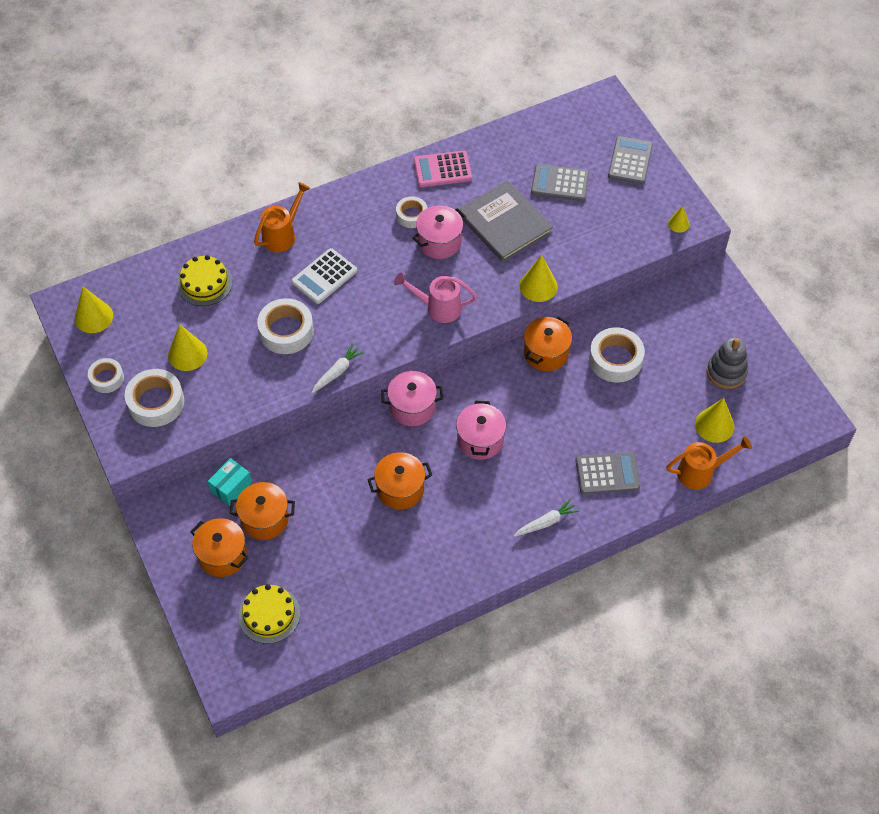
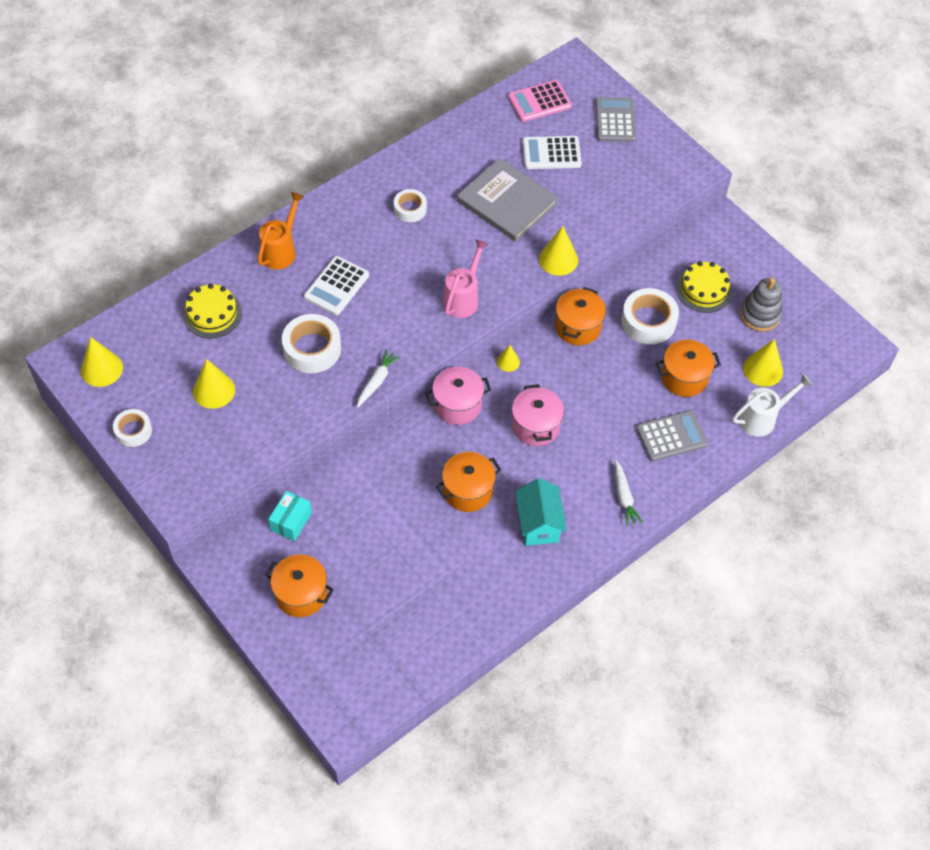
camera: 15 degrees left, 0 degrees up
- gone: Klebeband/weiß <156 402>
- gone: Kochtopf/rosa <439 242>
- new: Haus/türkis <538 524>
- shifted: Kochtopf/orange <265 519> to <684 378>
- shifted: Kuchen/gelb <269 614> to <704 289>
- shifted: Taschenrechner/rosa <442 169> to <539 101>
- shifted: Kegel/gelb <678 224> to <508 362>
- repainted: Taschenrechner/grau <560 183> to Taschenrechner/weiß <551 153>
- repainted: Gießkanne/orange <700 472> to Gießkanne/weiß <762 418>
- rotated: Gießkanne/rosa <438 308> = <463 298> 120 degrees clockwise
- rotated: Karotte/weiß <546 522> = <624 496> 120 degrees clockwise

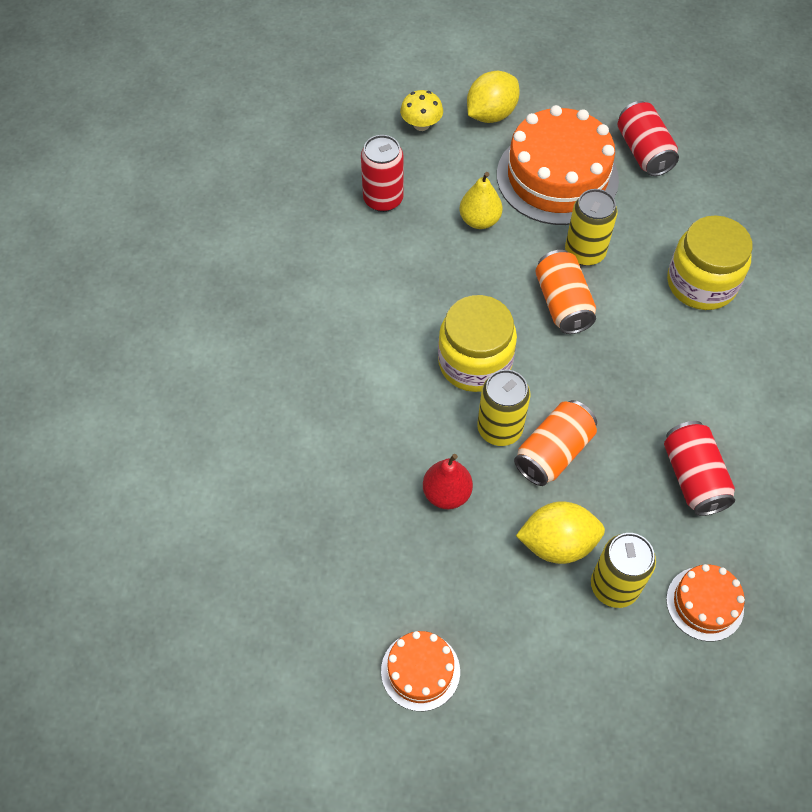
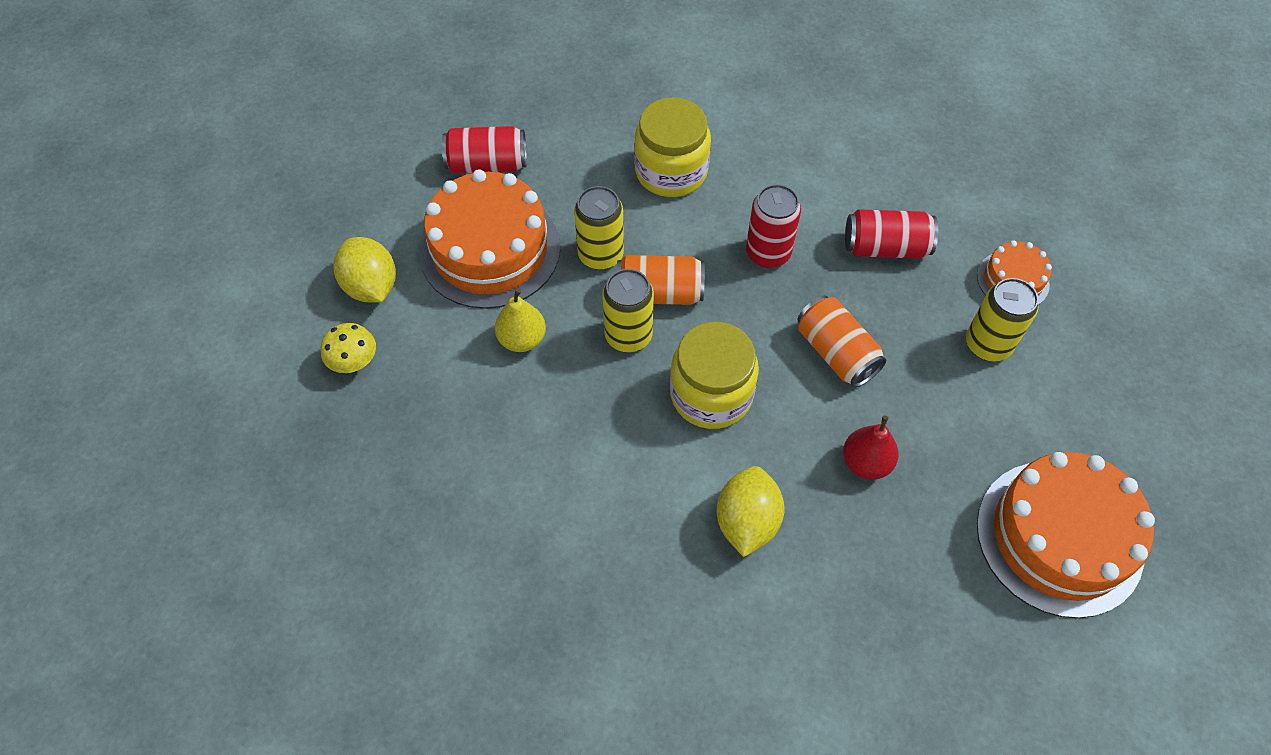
camera: 75 degrees left, 0 degrees up
- shifted: Dose/rot <383 199> to <768 253>
- shifted: Dose/gelb <499 429> to <628 335>
- shifted: Zitrone/gelb <557 543> to <747 522>
- scaled: Kuchen/orange <420 671> = <1059 537> x2.00

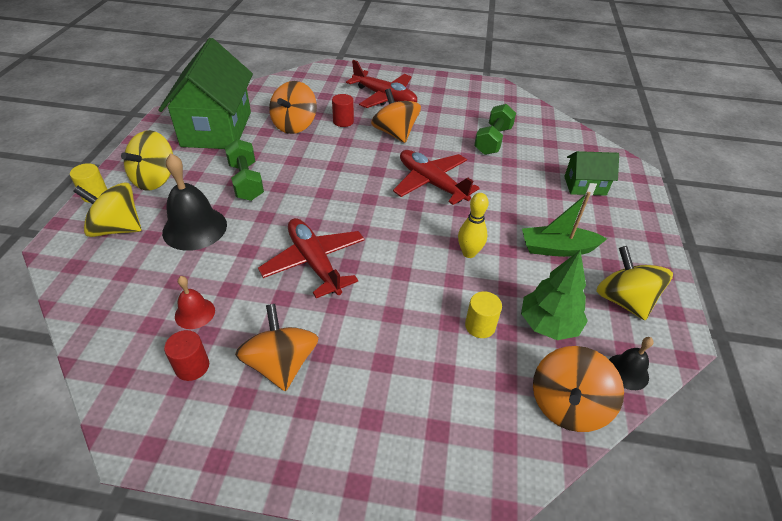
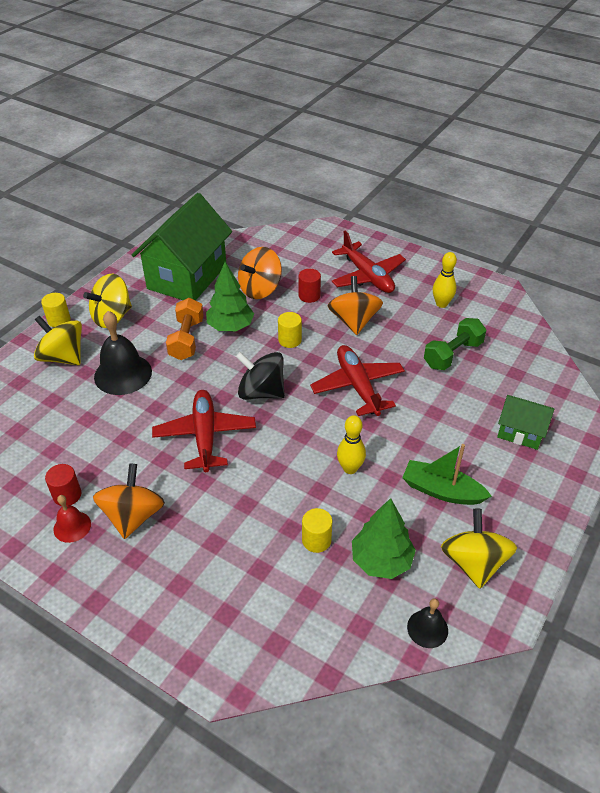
camera: 25 degrees right, 0 degrees up
- gone: Kreisel/orange <567 405>
- new: Baum/grün <230 327>
- new: Kreisel/schwarz <261 392>
- new: Vollzylinder/gelb <289 340>
- new: Bowlingkegel/gelb <441 304>
- shifted: Glocke/rot <195 313> to <72 526>
- repainted: Hantel/grün <246 181> to Hantel/orange <186 339>

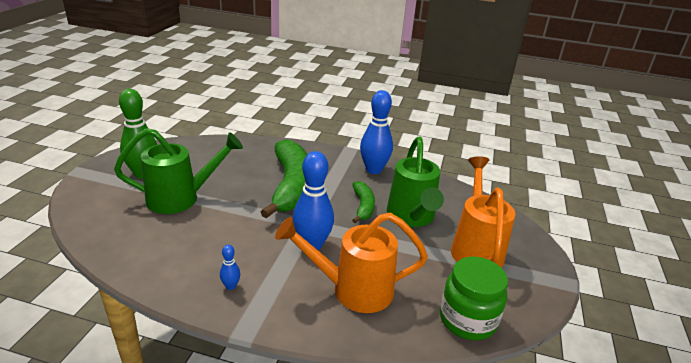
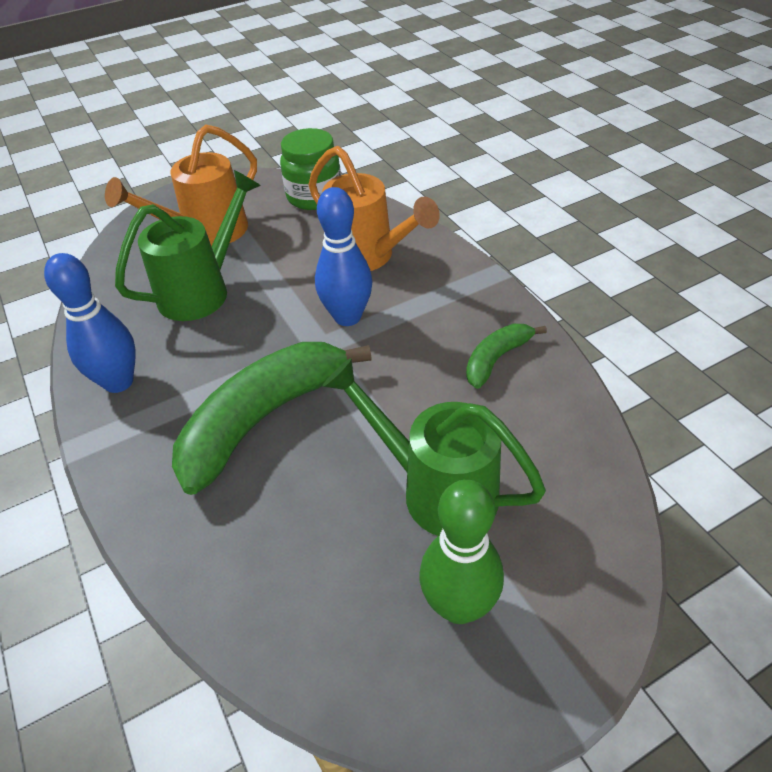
camera: 130 degrees left, 15 degrees up
- gone: Bowlingkegel/blau <231 286>
- shifted: Banane/grün <363 206> to <496 359>

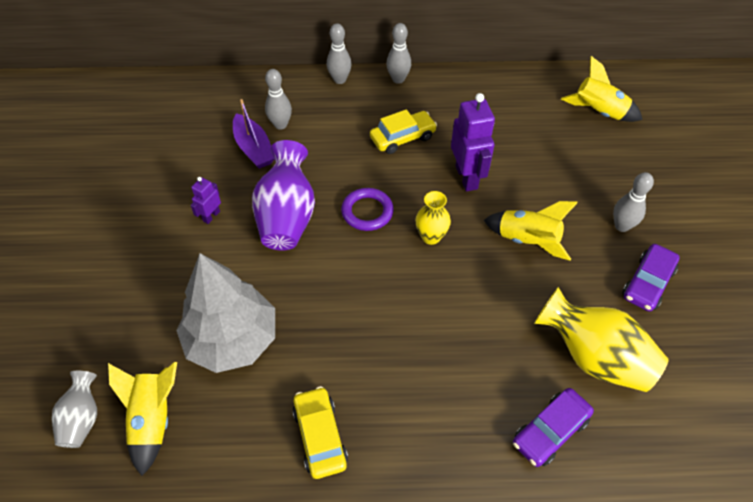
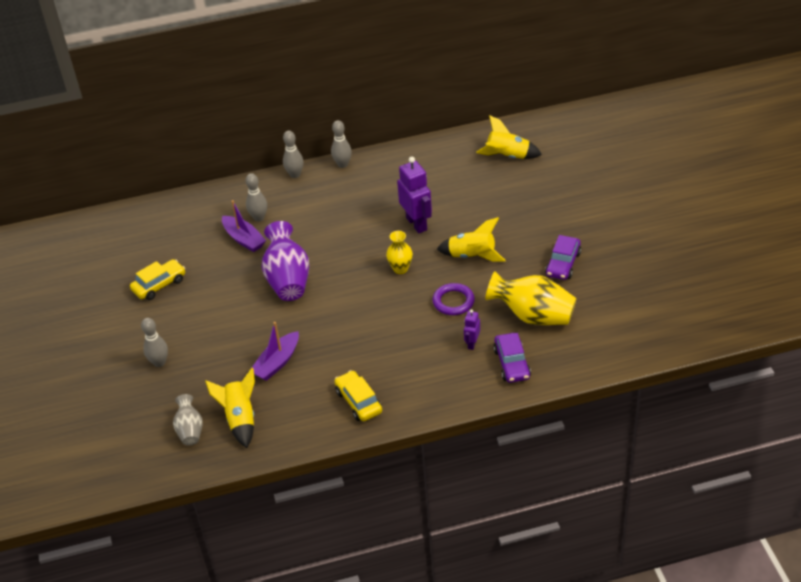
camera: 10 degrees left, 10 degrees down
- shifted: Roboter/lila <211 216> to <472 343>
- shifted: Ring/lila <367 212> to <453 301>
- shifted: Auto/gelb <402 138> to <159 285>
- shifted: Bowlingkegel/grau <621 226> to <159 363>
- swapped: Baum/grau <232 339> to Boot/lila <277 363>
- rotated: Auto/lila <550 431> = <512 363> 45 degrees counterclockwise

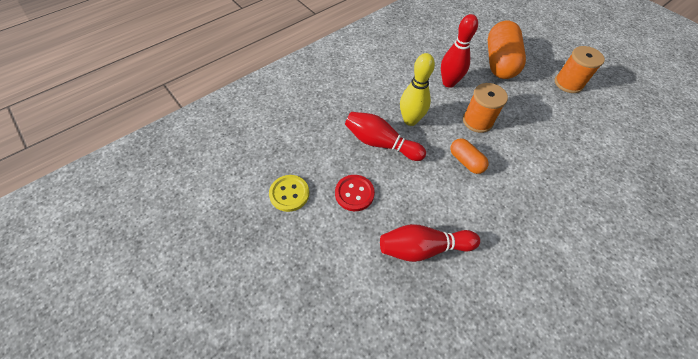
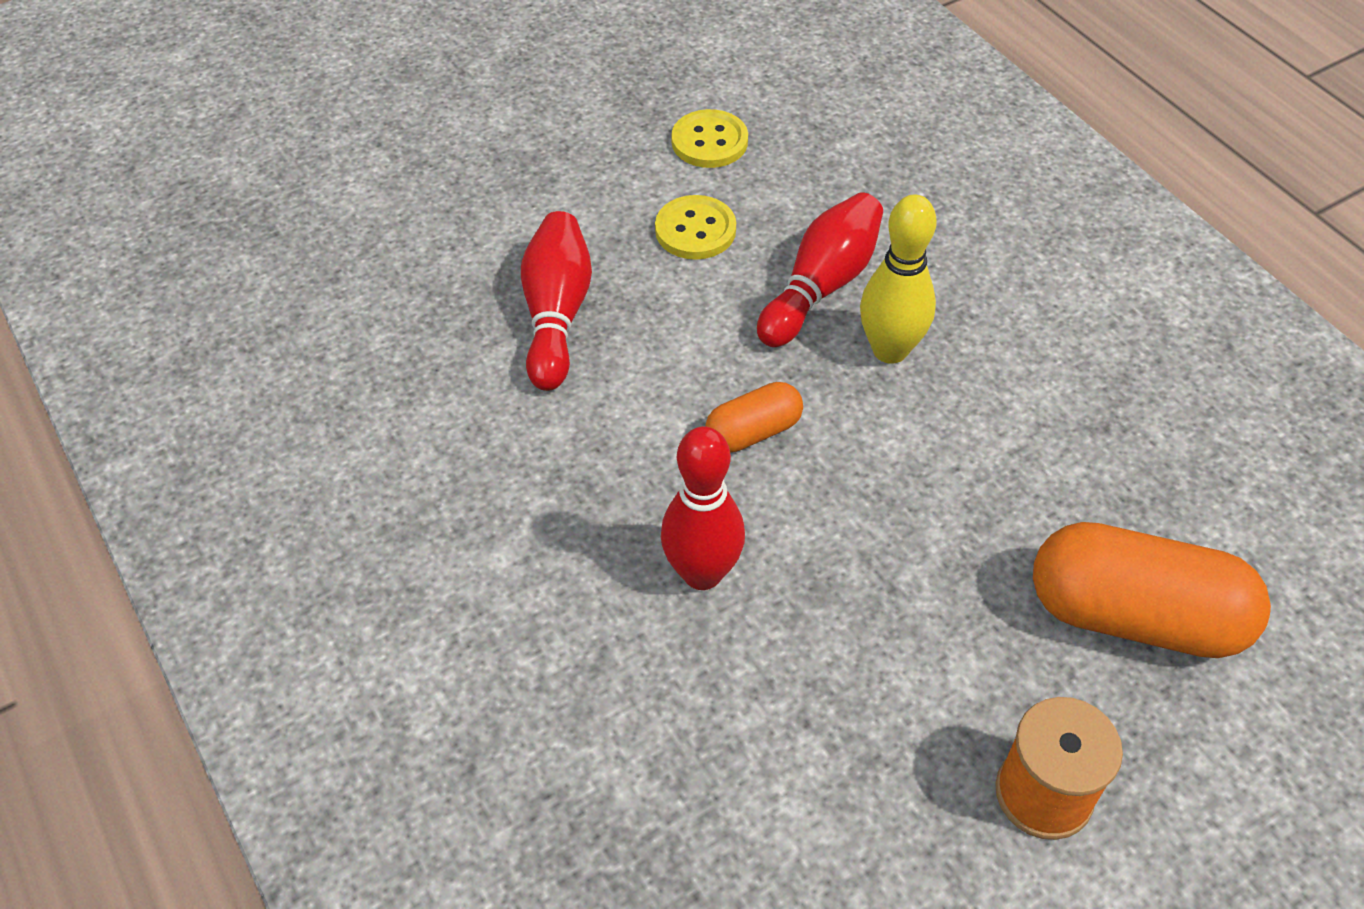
camera: 100 degrees right, 5 degrees down
- gone: Garnrolle/orange <477 121>
- shifted: Bowlingkegel/rot <448 83> to <702 573>
- repainted: Knopf/rot <354 193> to Knopf/gelb <695 230>

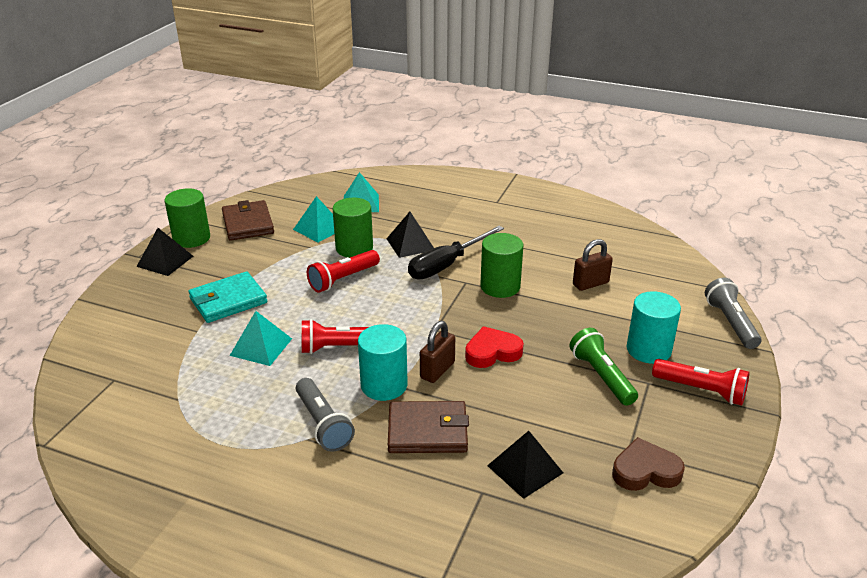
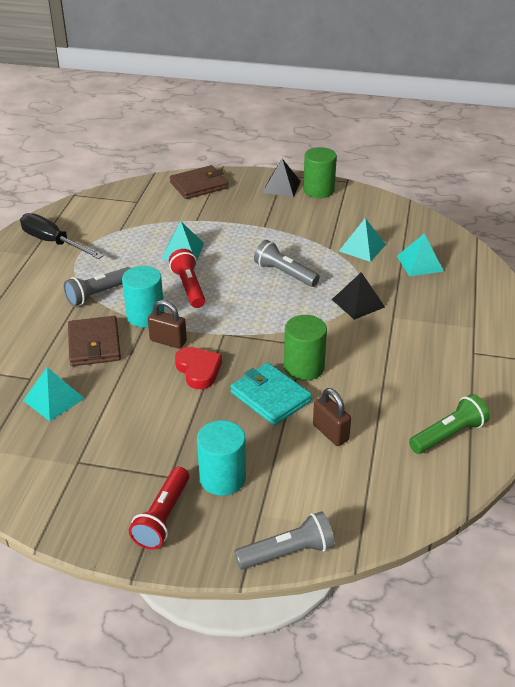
camera: 80 degrees right, 5 degrees up
- gone: Vollzylinder/grün <354 248>
- gone: Herz/braun <645 471>
- shifted: Geldbörse/türkis <228 300> to <270 397>
- shifted: Geldbörse/braun <248 224> to <199 185>
- shifted: Schraubenzieher/schwarz <446 265> to <53 242>
- shifted: Taschenlampe/grün <601 376> to <448 435>
- repainted: Taschenlampe/rot <343 279> to Taschenlampe/grau <284 273>
- repainted: Pyramide/schwarz <525 469> to Pyramide/türkis <53 399>

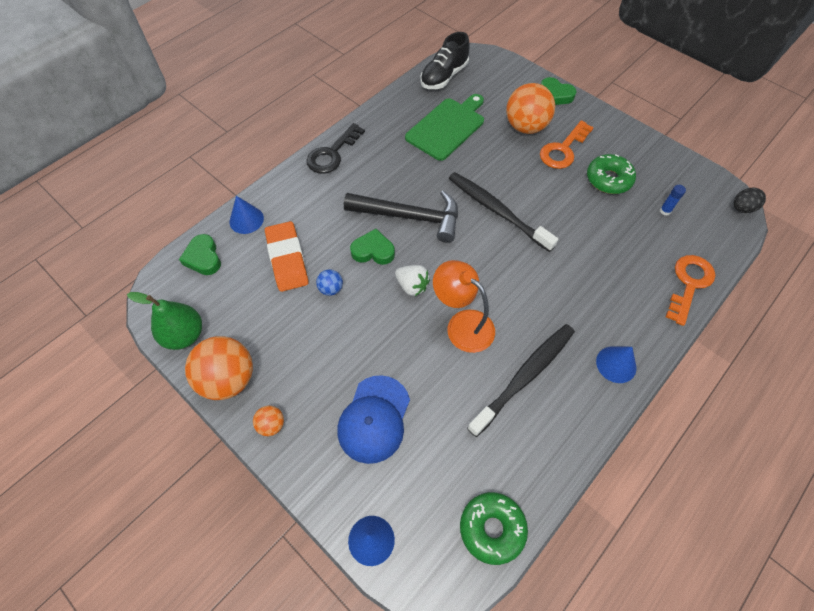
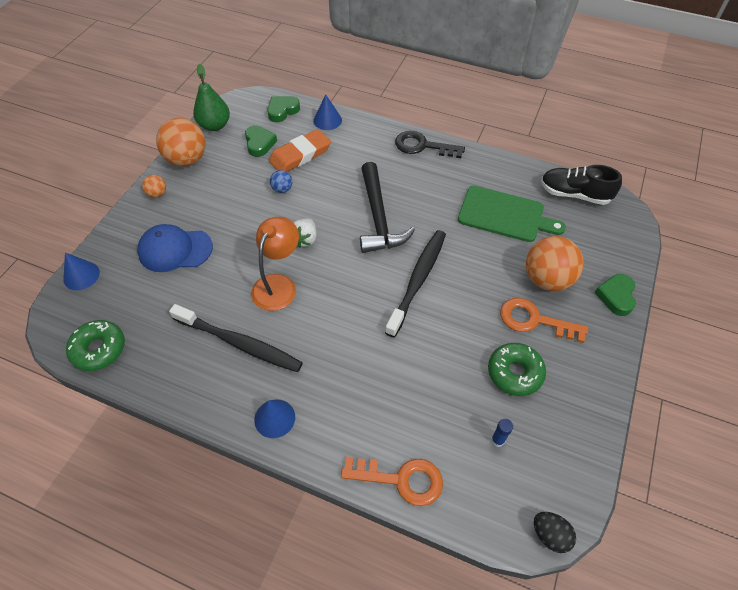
camera: 70 degrees right, 5 degrees down
- shifted: Herz/grün <373 251> to <259 143>

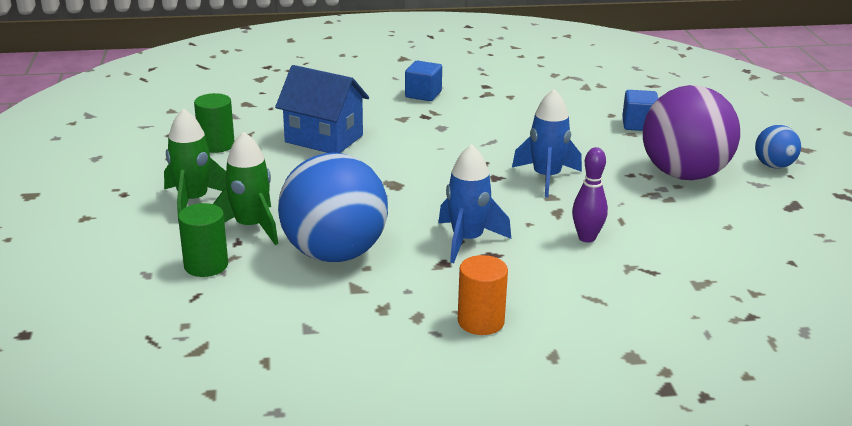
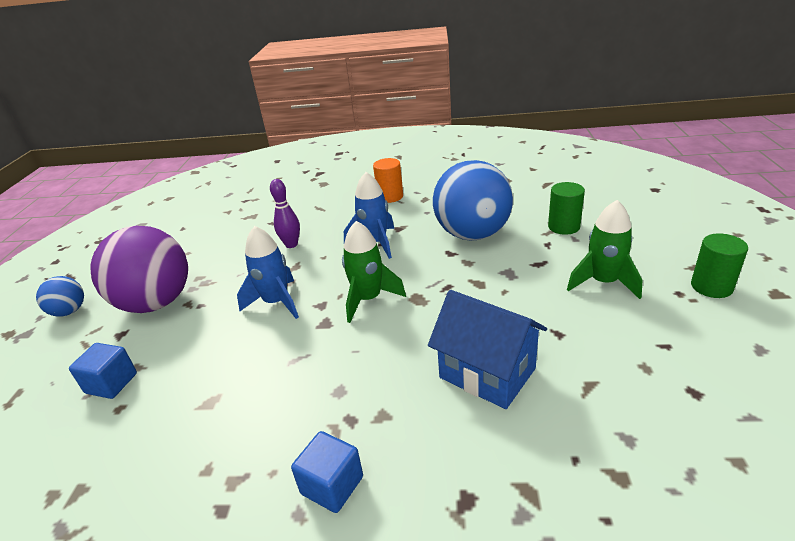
camera: 165 degrees left, 5 degrees up
- shifted: Vollzylinder/grün <216 145> to <711 287>
- shifted: Rakete/grün <251 227> to <368 299>

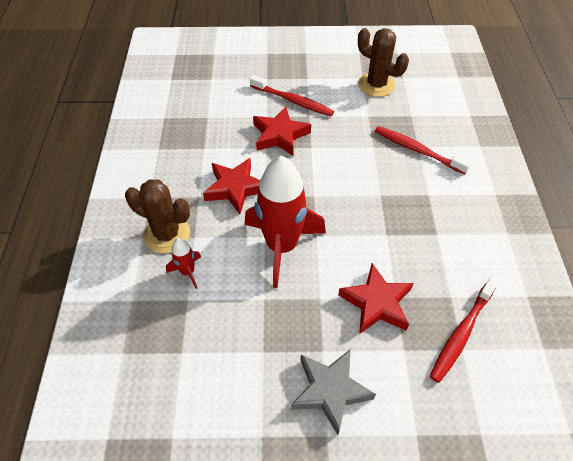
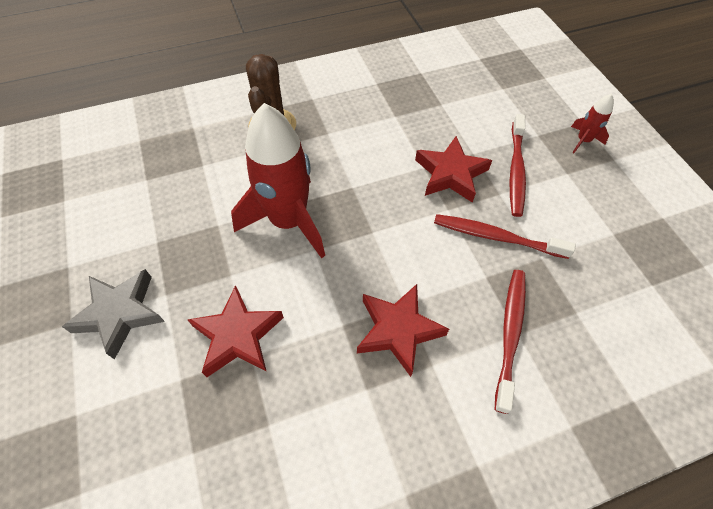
camera: 70 degrees right, 5 degrees up
- gone: Kaktus/braun <376 85>
- shifted: Rakete/rot <187 272> to <583 141>
- shifted: Stern/rot <235 188> to <398 330>
- shifted: Zahnbürste/rot <461 333> to <496 237>

